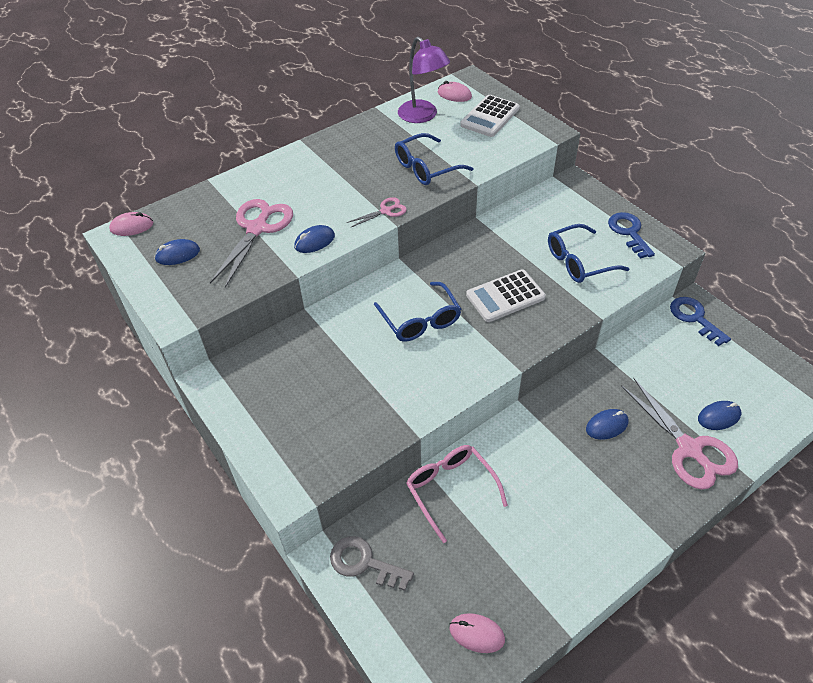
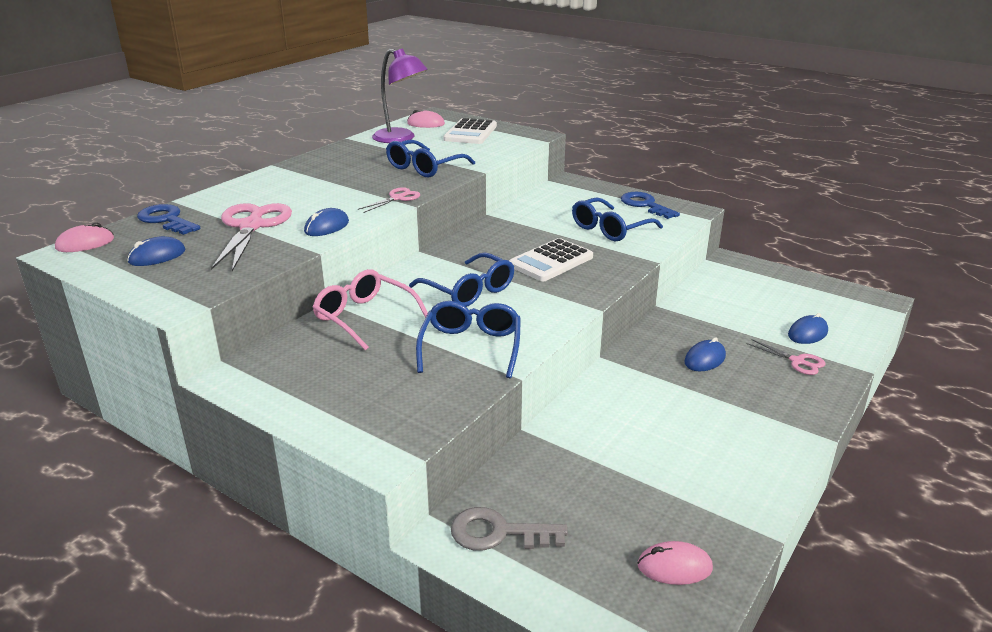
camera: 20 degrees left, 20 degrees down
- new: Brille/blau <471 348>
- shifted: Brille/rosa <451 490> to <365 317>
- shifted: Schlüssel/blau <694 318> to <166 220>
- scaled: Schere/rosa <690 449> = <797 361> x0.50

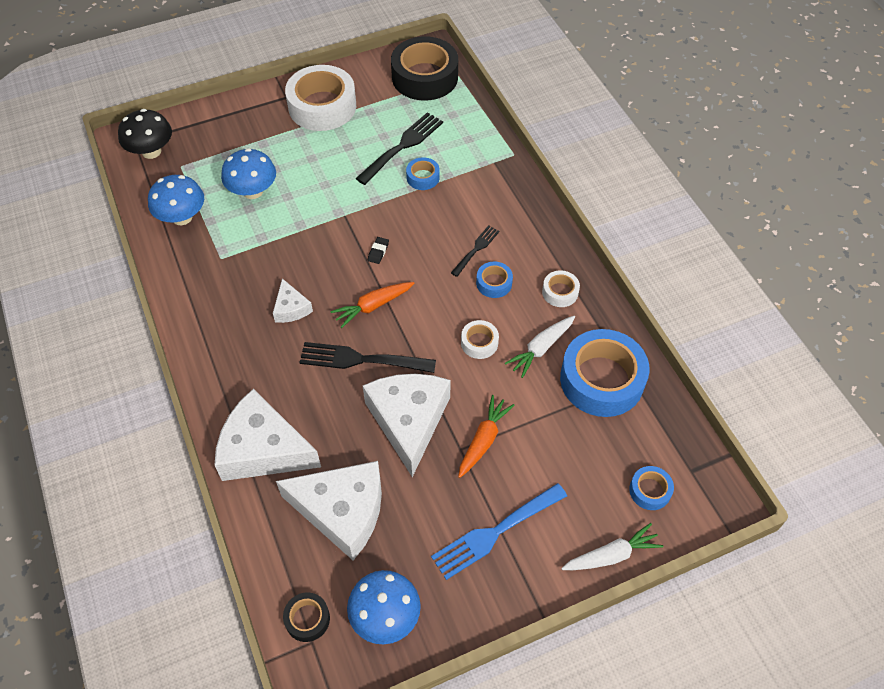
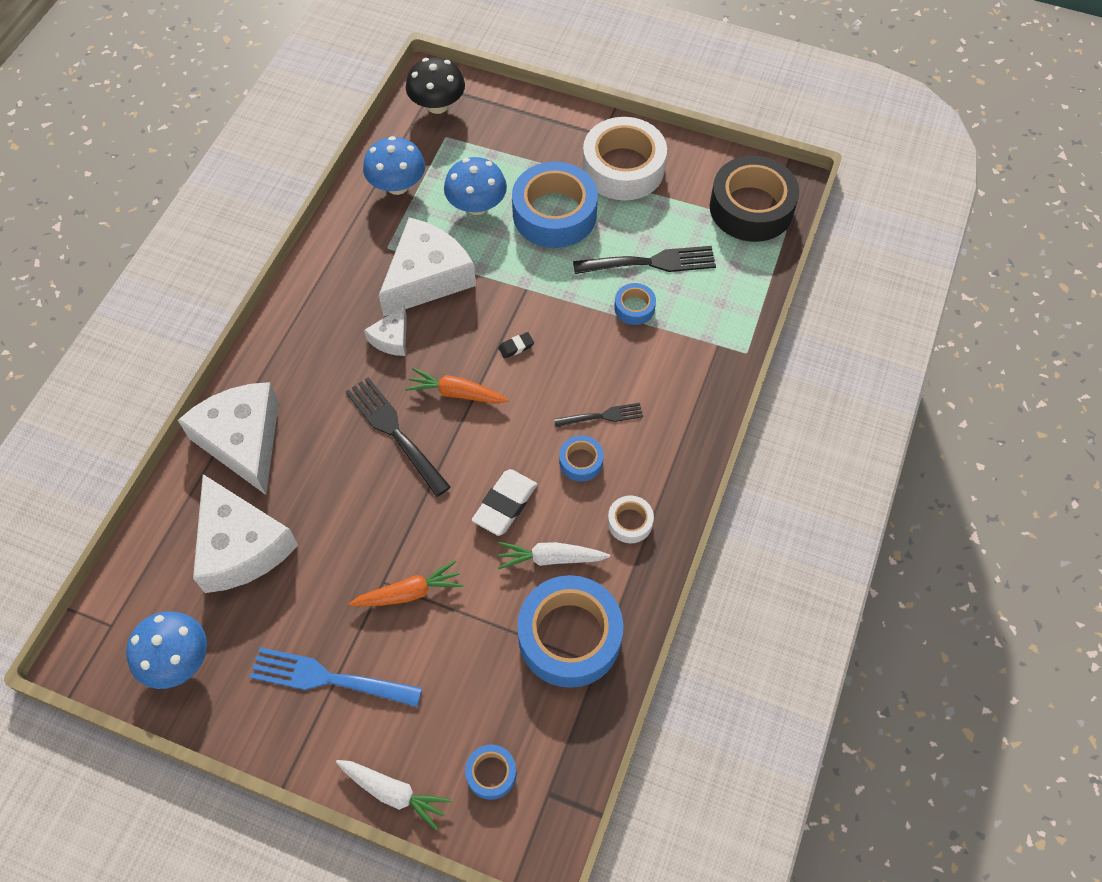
camera: 45 degrees right, 5 degrees up
- gone: Klebeband/schwarz <307 619>
- new: Klebeband/blau <554 214>
- shifted: Käse/weiß <409 421> to <427 277>
- swapped: Klebeband/weiß <479 343> to Radiergummi/weiß <505 504>

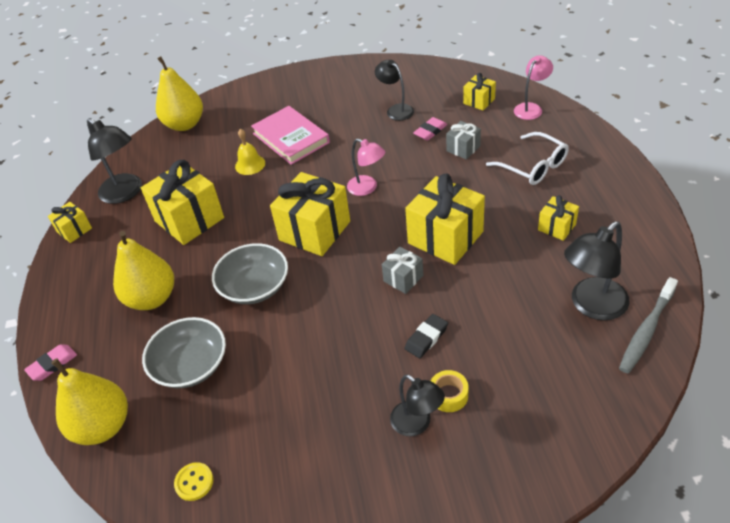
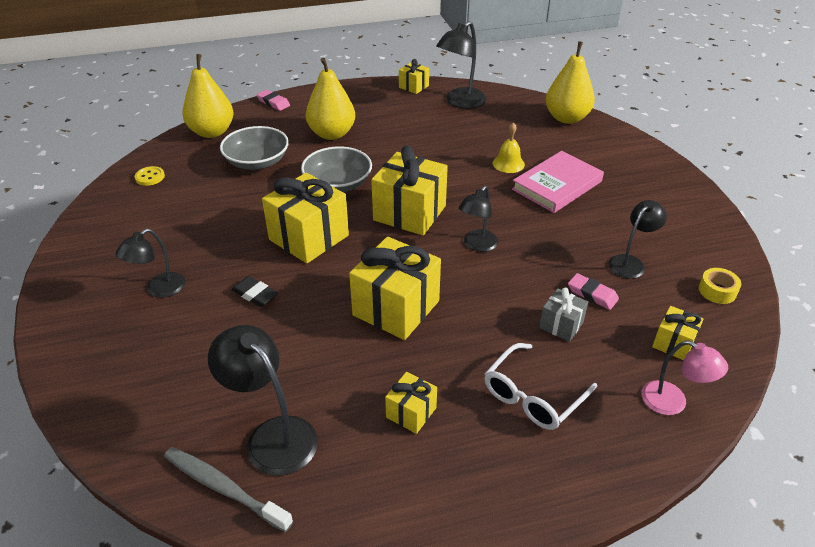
camera: 80 degrees right, 5 degrees down
- gone: Geschenk/grau <403 278>
- shifted: Geschenk/gelb <189 219> to <309 237>
- shifted: Klebeband/gelb <449 395> to <717 291>
- repainted: Lampe/rosa <367 188> to Lampe/schwarz <477 245>

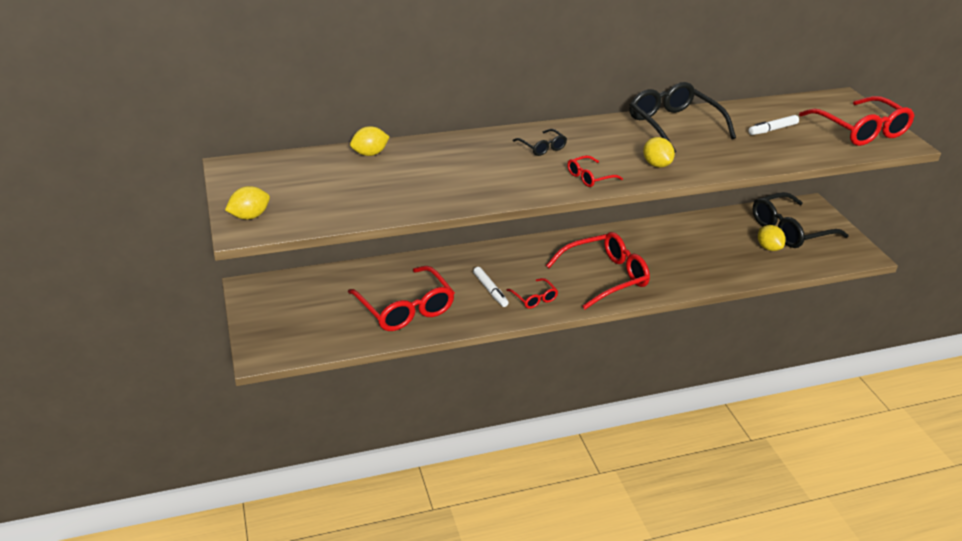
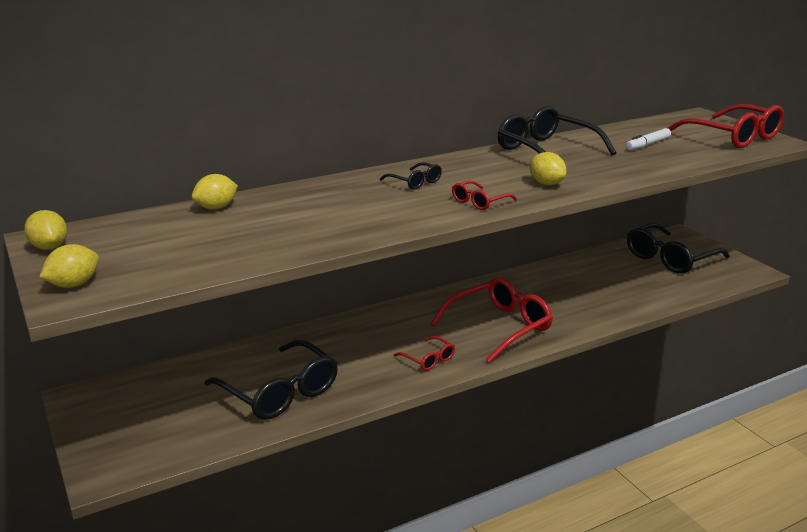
camera: 10 degrees left, 10 degrees down
- gone: Filzstift/weiß <490 290>
- shifted: Zitrone/gelb <768 248> to <49 247>
- repainted: Brille/rot <405 308> to Brille/schwarz <279 392>

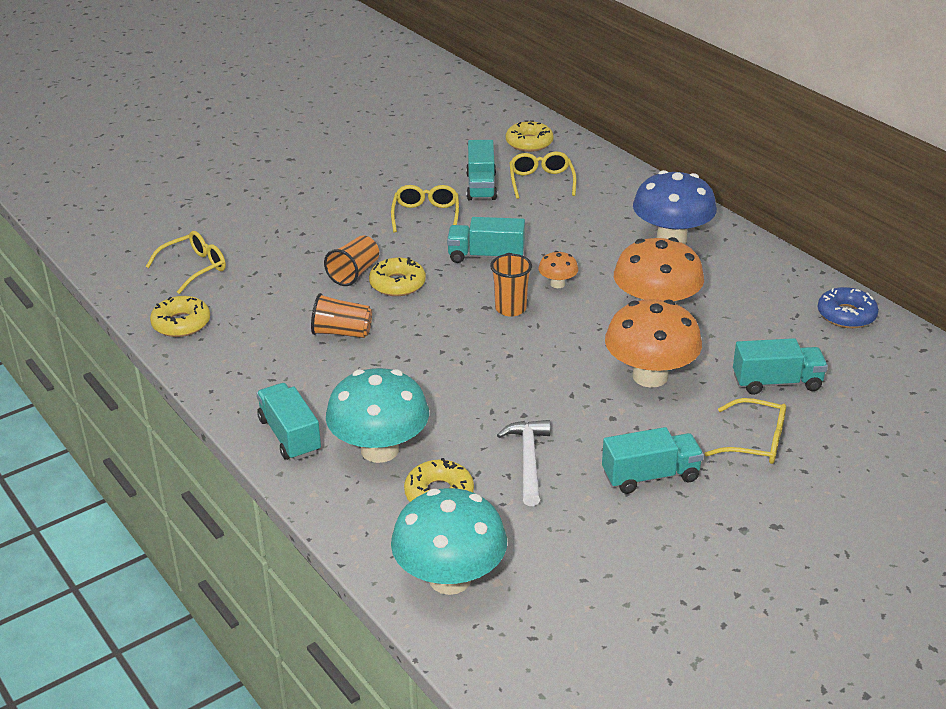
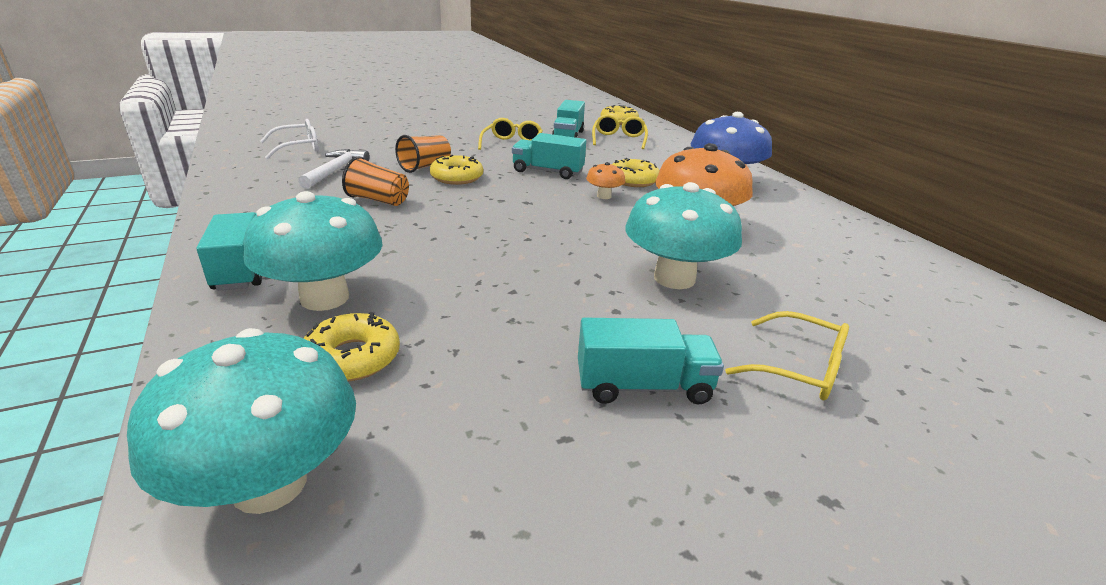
camera: 10 degrees right, 5 degrees down
- gone: Becher/orange <510 309>
- gone: Lastwagen/türkis <777 382>
- gone: Donut/blau <846 315>
- shifted: Donut/gelb <181 323> to <633 180>
- shifted: Hammer/weiß <528 460> to <335 170>
- repainted: Brille/gelb <194 268> to Brille/weiß <298 148>
- repainted: Pilz/orange <650 376> to Pilz/türkis <674 278>

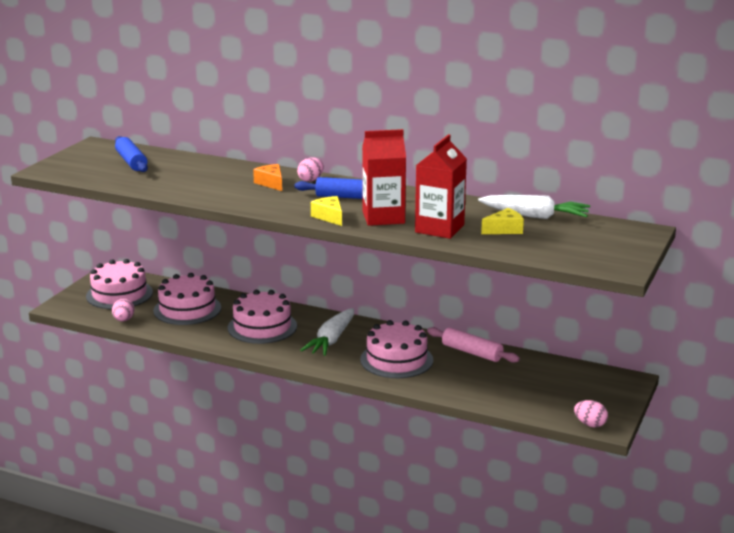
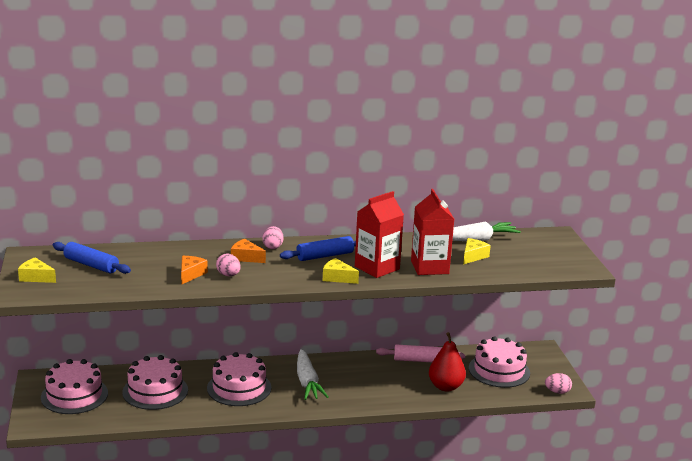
camera: 35 degrees left, 0 degrees up
- new: Käse/gelb <36 277>
- new: Käse/orange <190 274>
- new: Birne/rot <445 386>
- shifted: Ei/rosa <123 320> to <228 275>
- shifted: Kuchen/rosa <396 360> to <499 370>

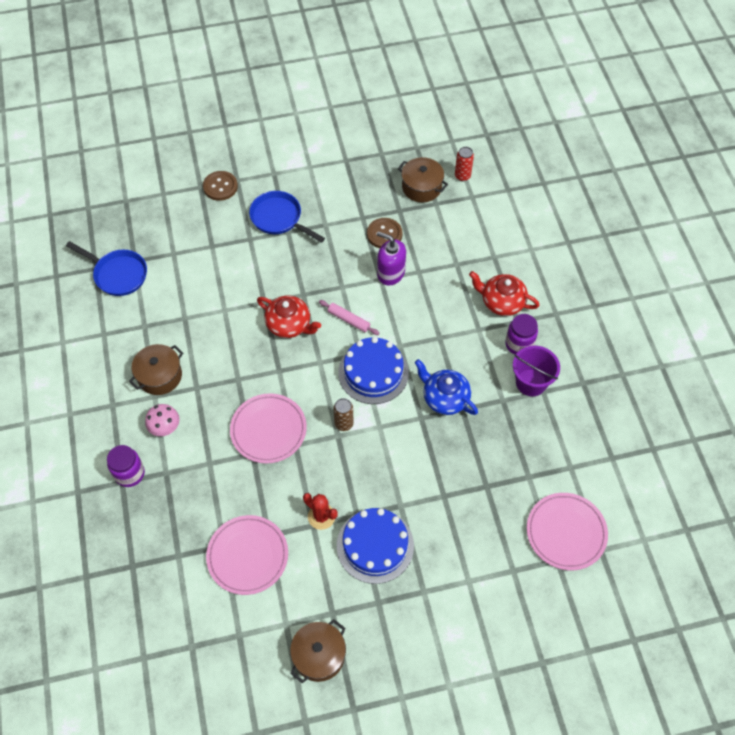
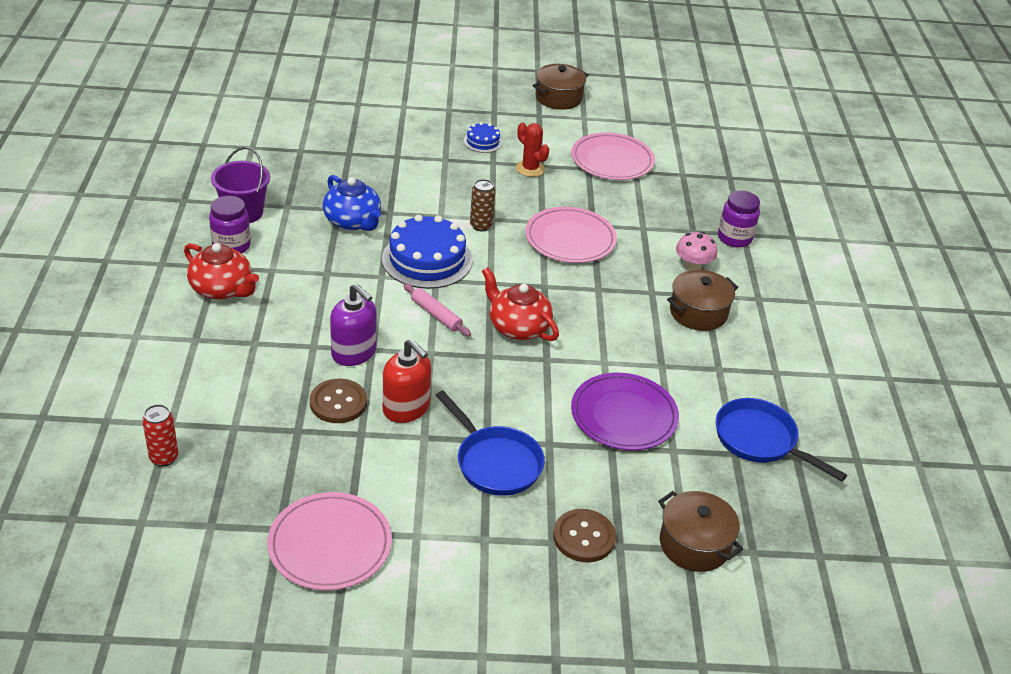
camera: 170 degrees left, 20 degrees down
- new: Seifenspender/rot <406 408>
- new: Teller/lila <624 415>
- shifted: Kochtopf/braun <421 187> to <694 544>
- shifted: Teller/rosa <566 532> to <330 545>
- scaled: Kuchen/blau <375 545> = <483 141> x0.49

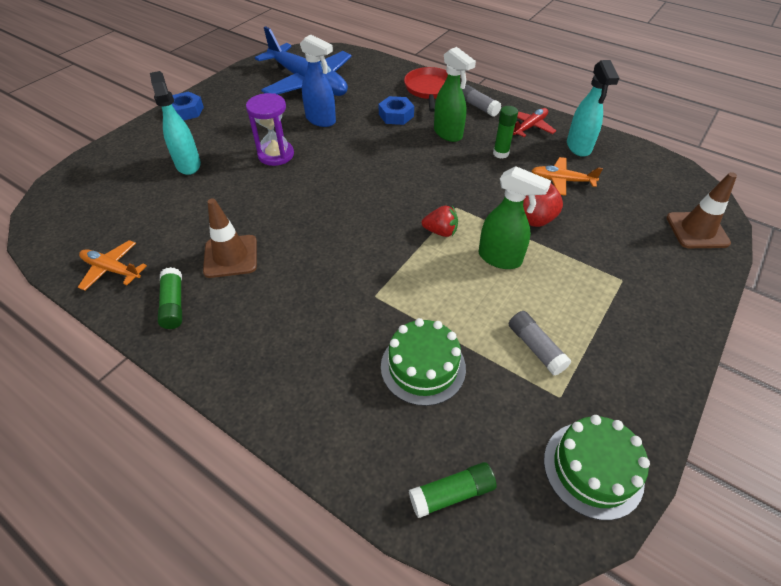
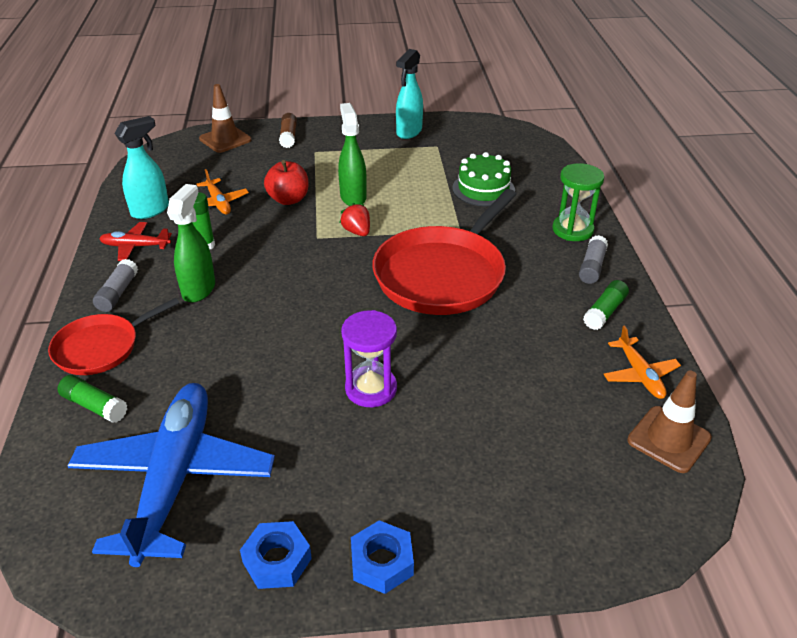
camera: 130 degrees left, 10 degrees down
- gone: Sprühflasche/blau <321 120>
- gone: Kuchen/grün <593 469>
- new: Klebestift/braun <288 136>
- new: Pfanne/rot <443 274>
- new: Sanduhr/grün <572 230>
- shifted: Sprühflasche/türkis <188 164> to <409 132>
- shifted: Leitkegel/braun <231 256> to <669 439>
- shifted: Sechskantmutter/blau <396 115> to <277 560>
- shifted: Klebestift/grün <452 493> to <94 406>
- shifted: Klebestift/grau <535 348> to <592 267>

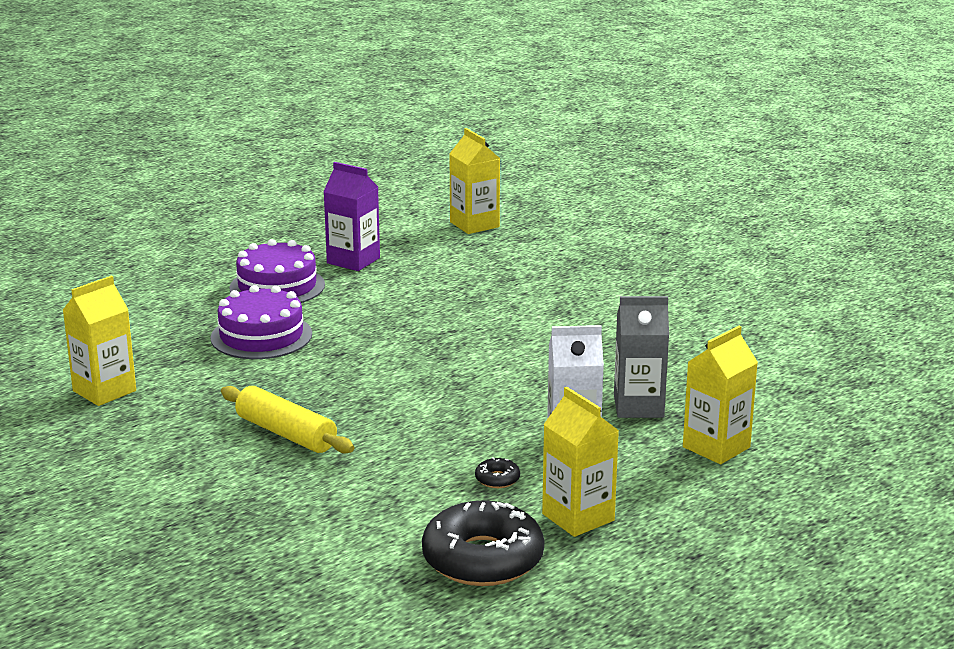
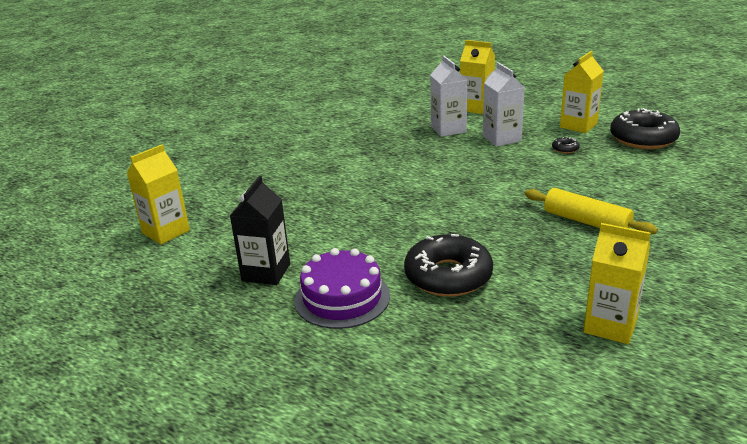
camera: 105 degrees left, 5 degrees up
- swapped: Kuchen/lila <261 336> to Donut/schwarz <448 276>
- repainted: Getränkekarton/lila <353 260> to Getränkekarton/schwarz <266 272>
- repainted: Getränkekarton/grau <638 406> to Getränkekarton/weiß <448 129>
- rotated: Nudelholz/gelb <286 433> = <586 222> 75 degrees counterclockwise

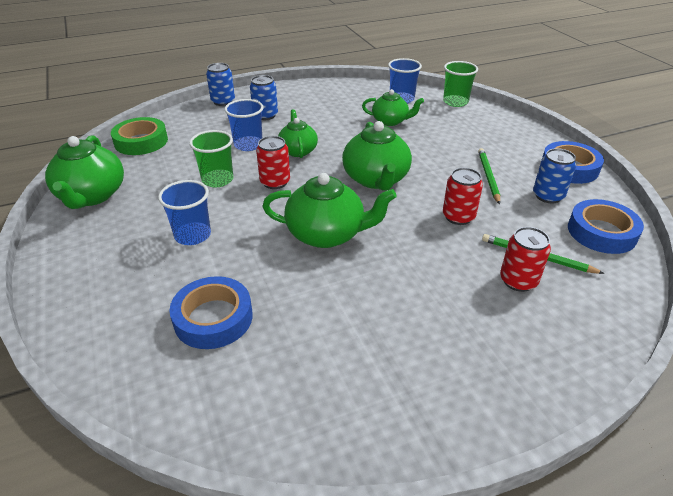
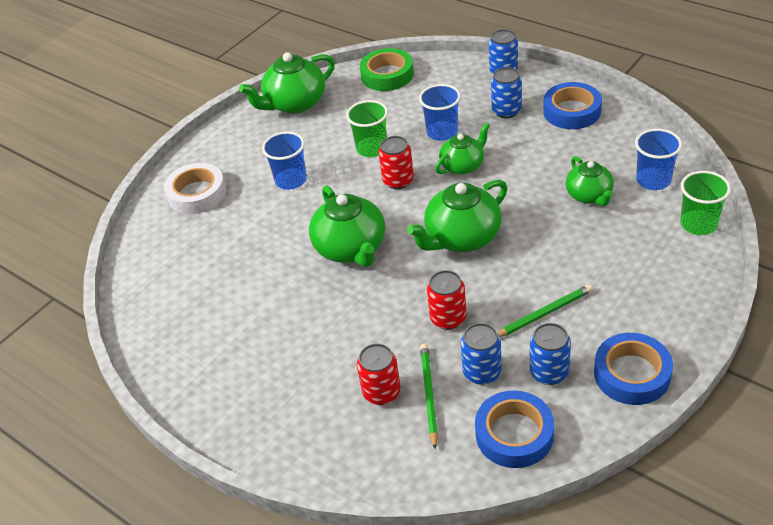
camera: 65 degrees right, 5 degrees up
- new: Klebeband/weiß <197 193>
- new: Dose/blau <482 372>
- shifted: Klebeband/blau <213 318> to <572 111>

